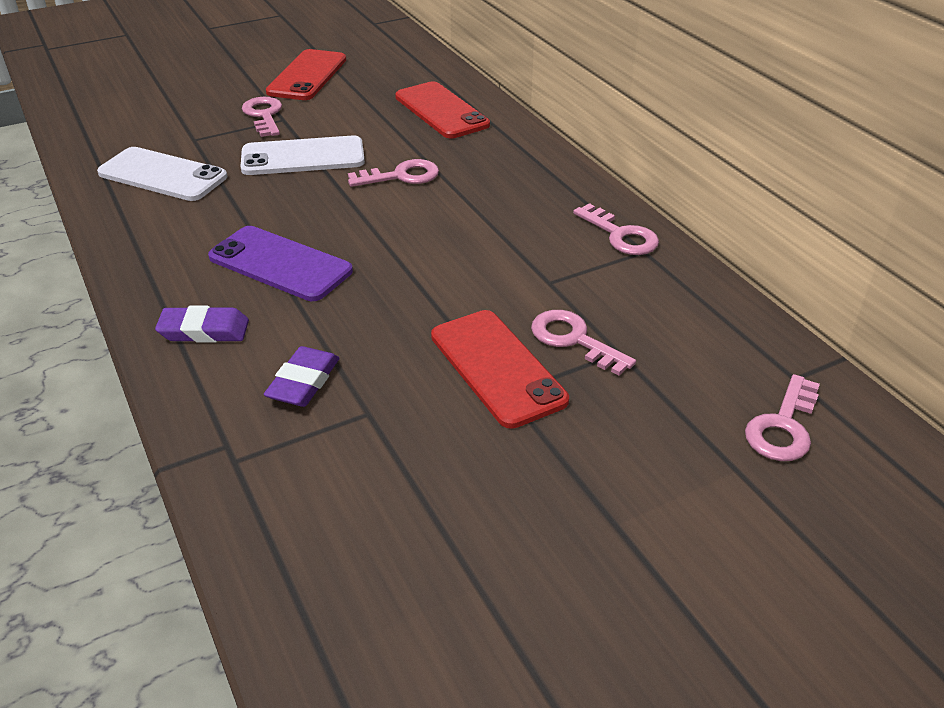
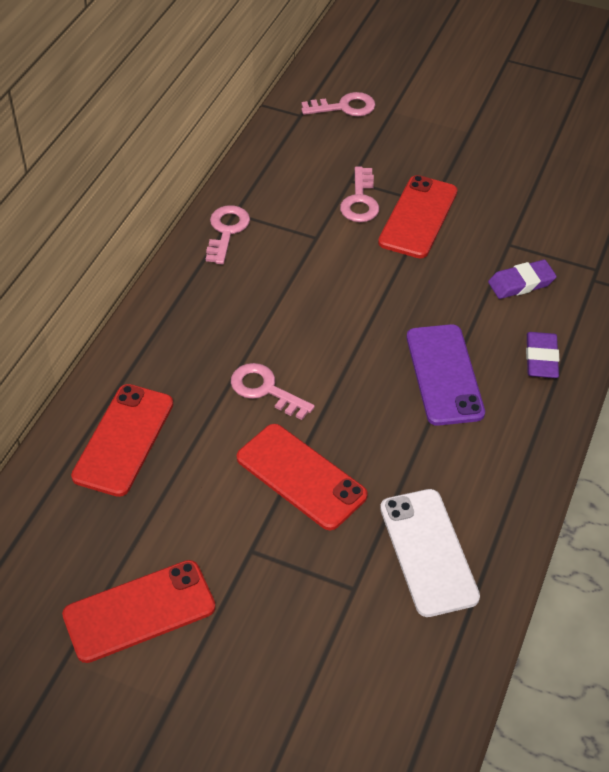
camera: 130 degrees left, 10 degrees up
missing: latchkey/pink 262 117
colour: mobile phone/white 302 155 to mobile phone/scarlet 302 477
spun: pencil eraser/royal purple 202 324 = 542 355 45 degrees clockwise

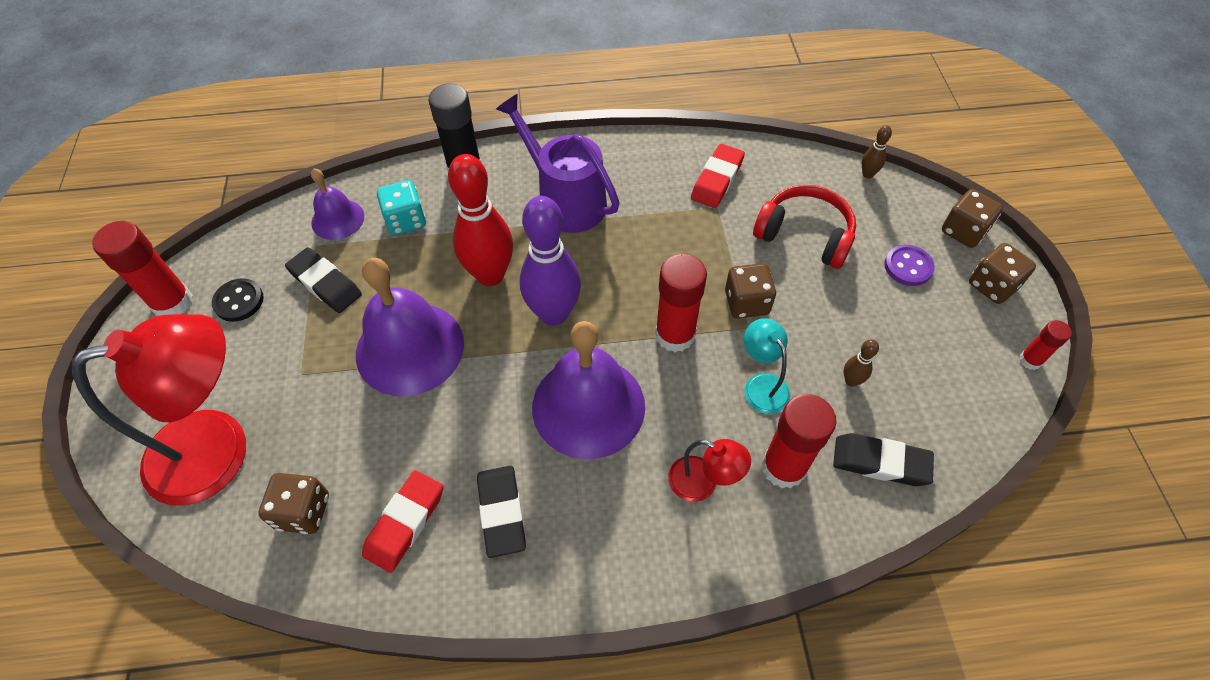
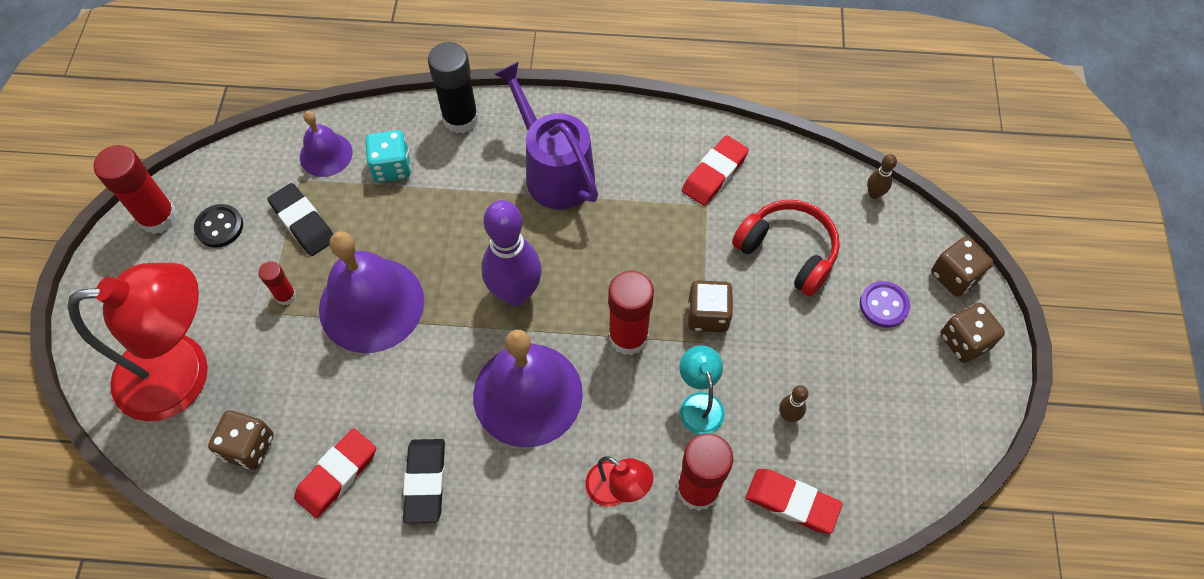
camera: 10 degrees right, 5 degrees up
missing: bowling pin/scarlet 480 220
relocated: glue/scarlet 1045 345 to 277 283
colour: pencil eraser/black 883 459 to pencil eraser/scarlet 794 501

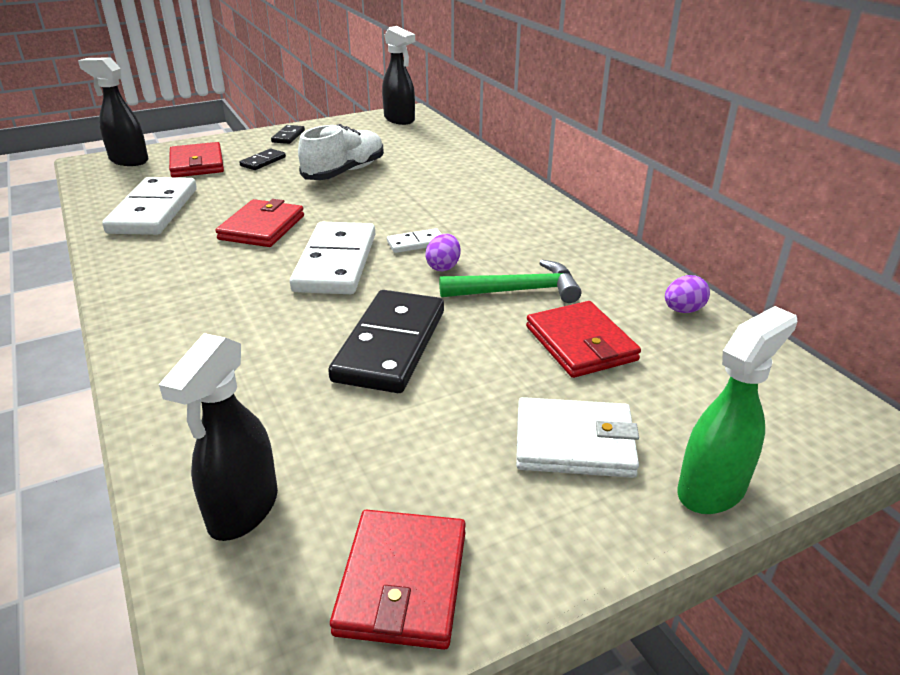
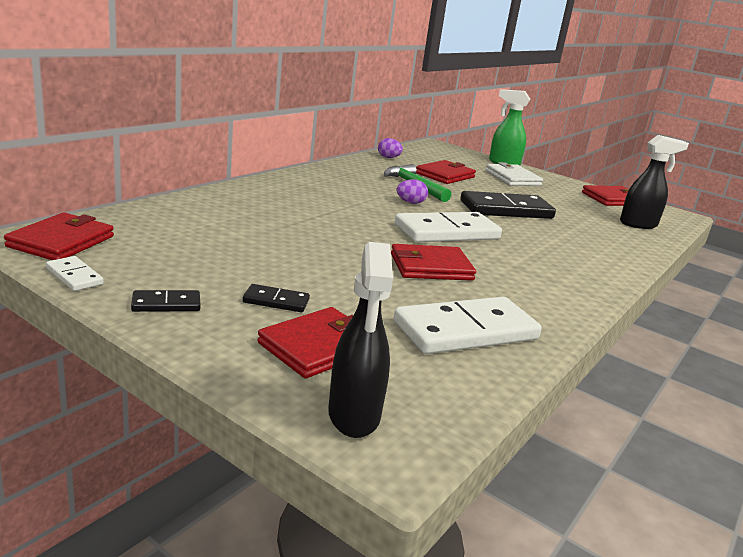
camera: 120 degrees left, 10 degrees down
missing: lace-up shoe/white 341 152
relocated: domino tile/white 414 240 to 75 273
exchanged: spray bottle/black 398 75 to wallet/scarlet 59 236

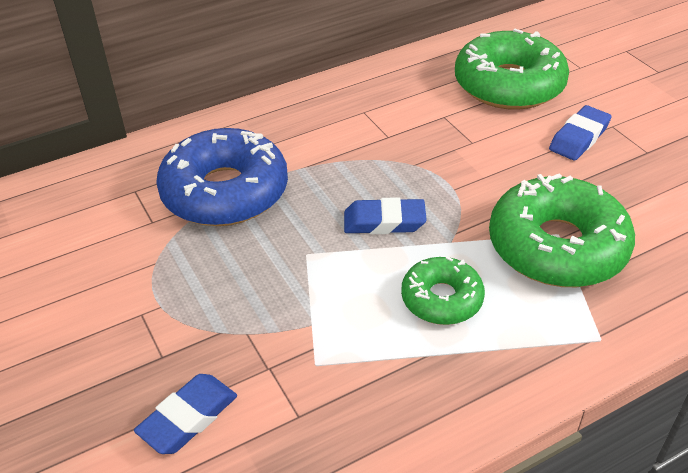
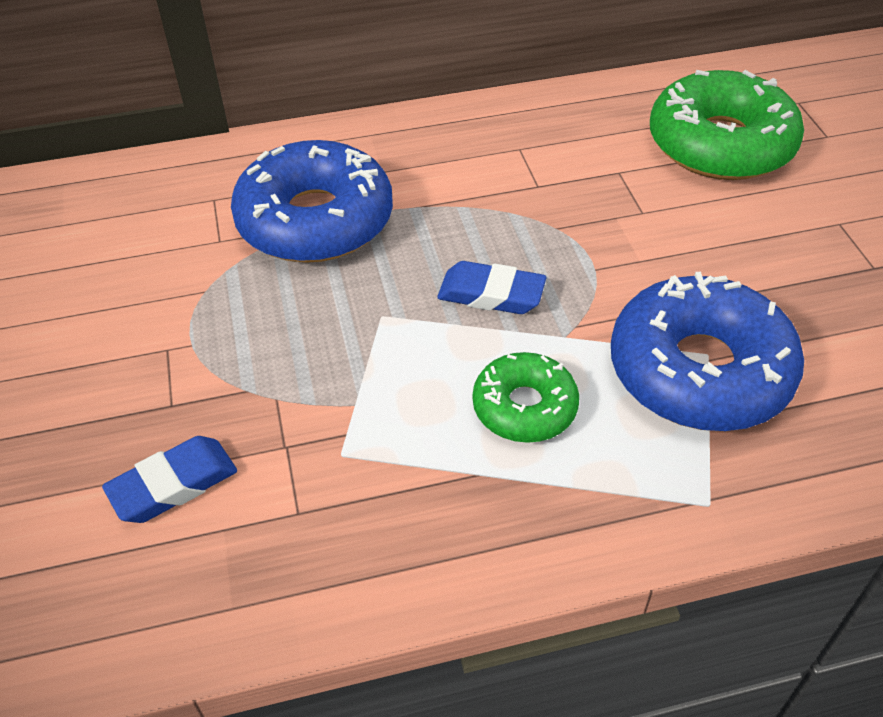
camera: 15 degrees right, 5 degrees up
missing: pencil eraser/cobalt 580 133
colour: doughnut/emerald 562 230 to doughnut/cobalt 707 351

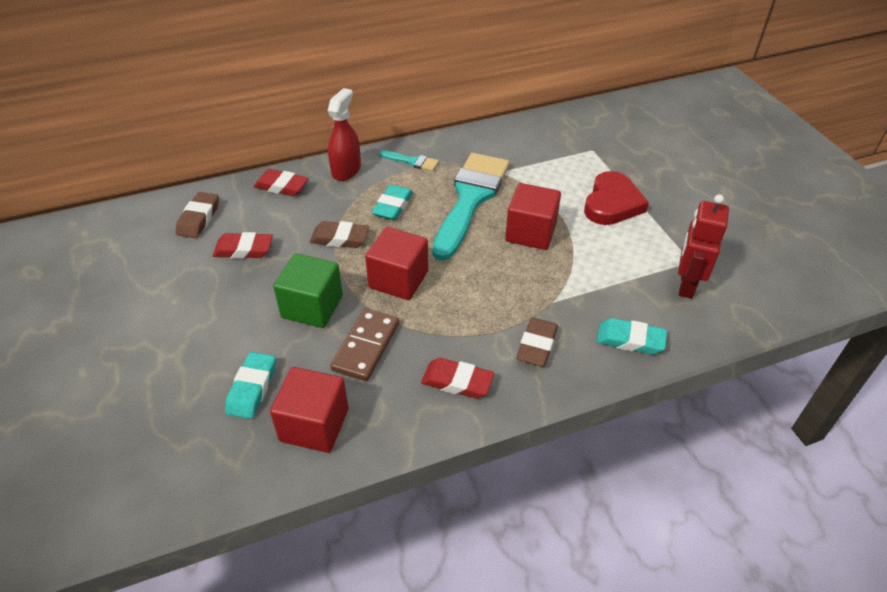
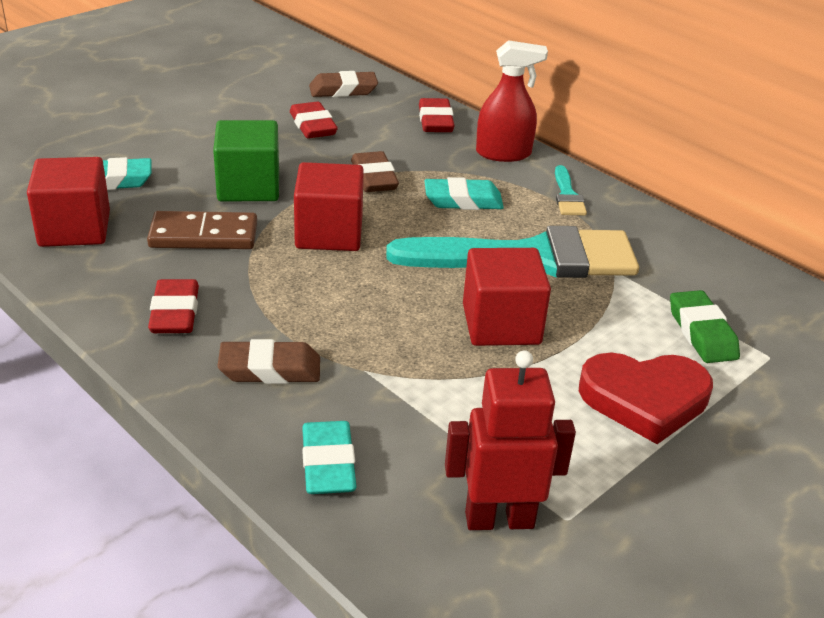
camera: 65 degrees right, 10 degrees down
appeared: pencil eraser/emerald 705 326

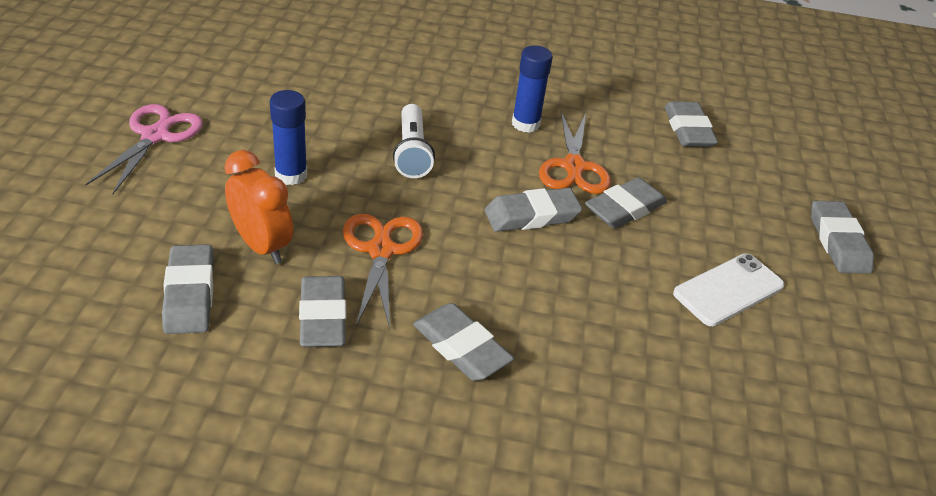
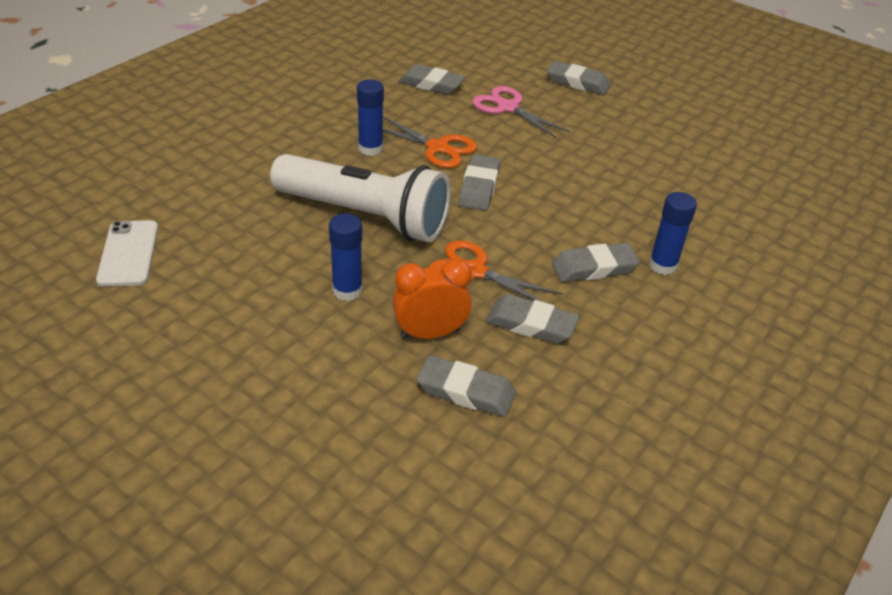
camera: 60 degrees left, 0 degrees up
missing: pencil eraser/grey 626 203
appeared: glue/cobalt 673 233
relocated: pair of scissors/pink 144 149 to 521 112; mobile phone/white 728 290 to 127 253
size: flashlight/white 414 141 = 360 198 x2.00

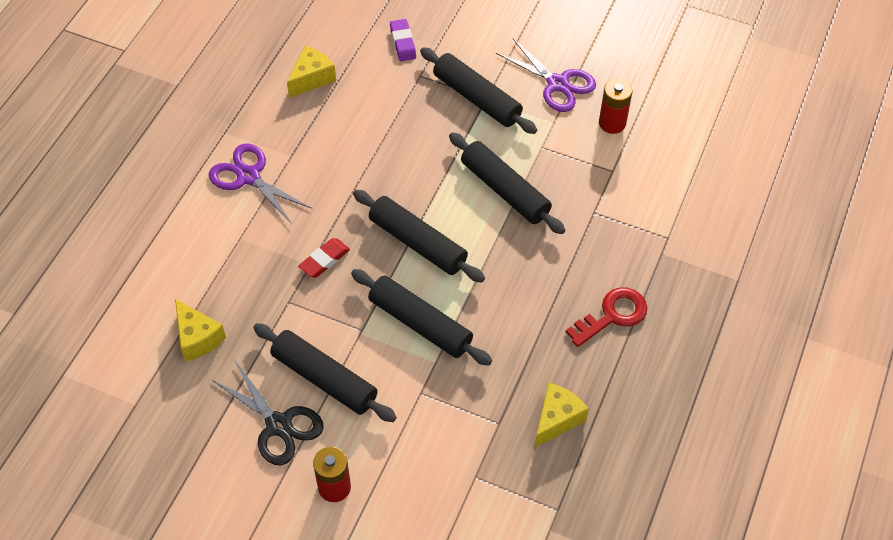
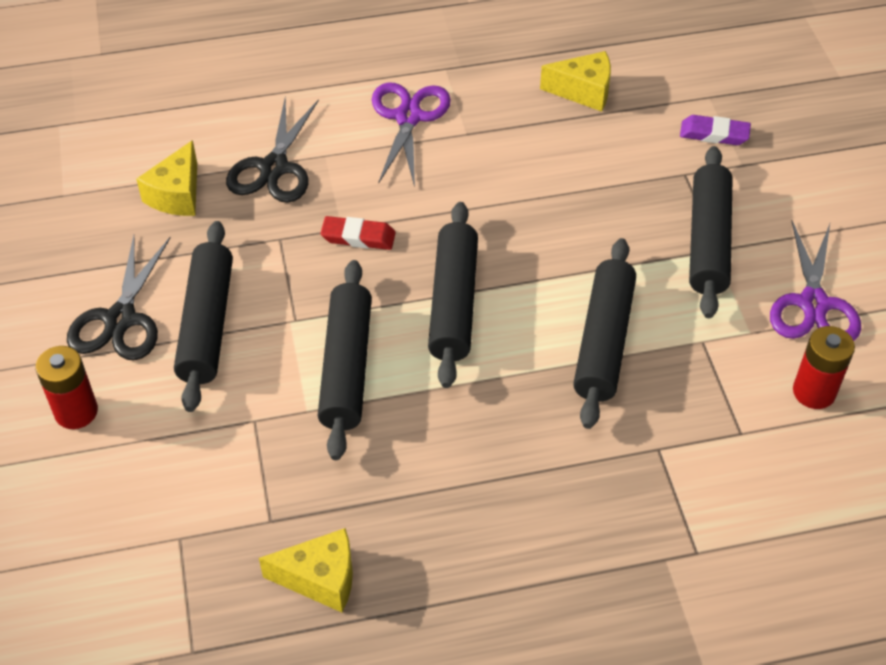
camera: 55 degrees right, 5 degrees down
missing: latchkey/scarlet 606 317
appeared: pair of scissors/black 272 149
spun: pencil eraser/royal purple 403 40 = 715 130 60 degrees clockwise

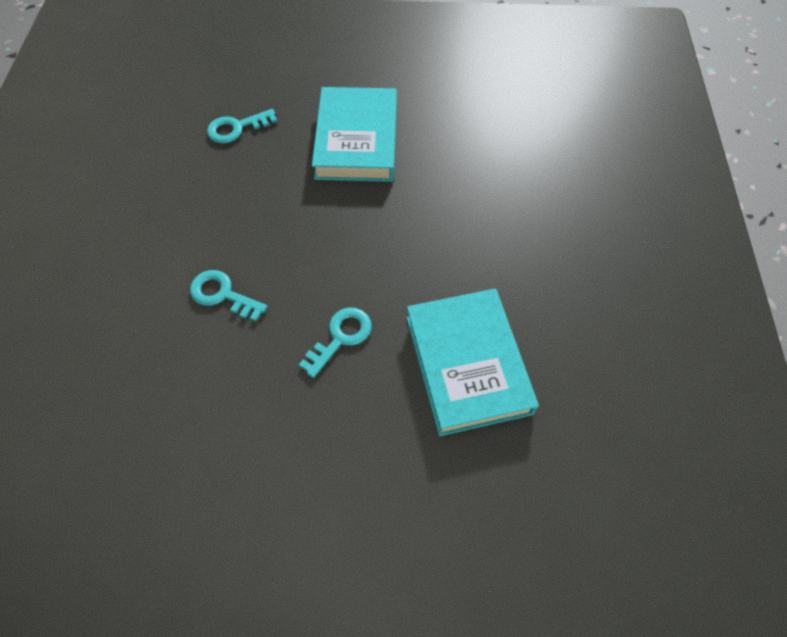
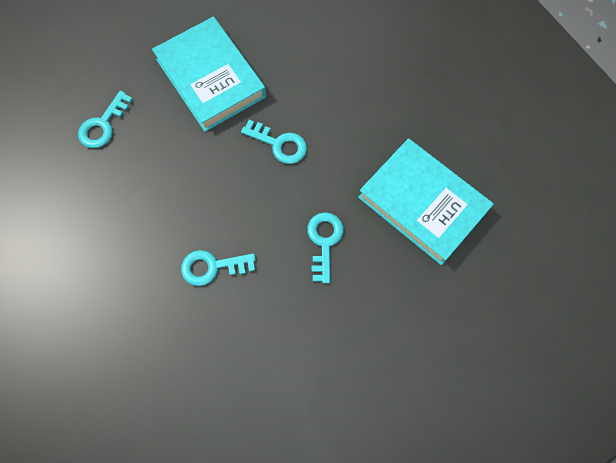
camera: 35 degrees left, 10 degrees up
appeared: latchkey/teal 274 142

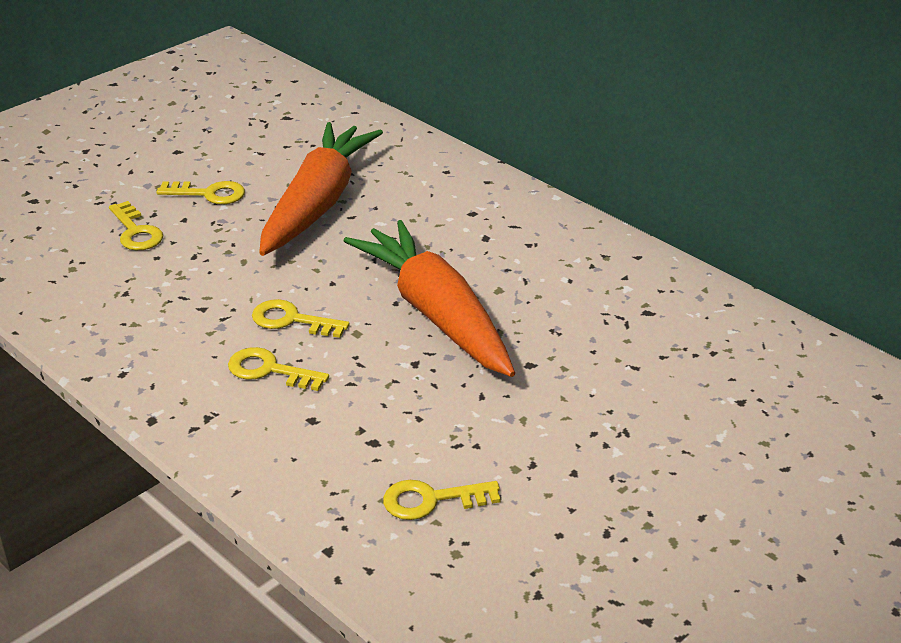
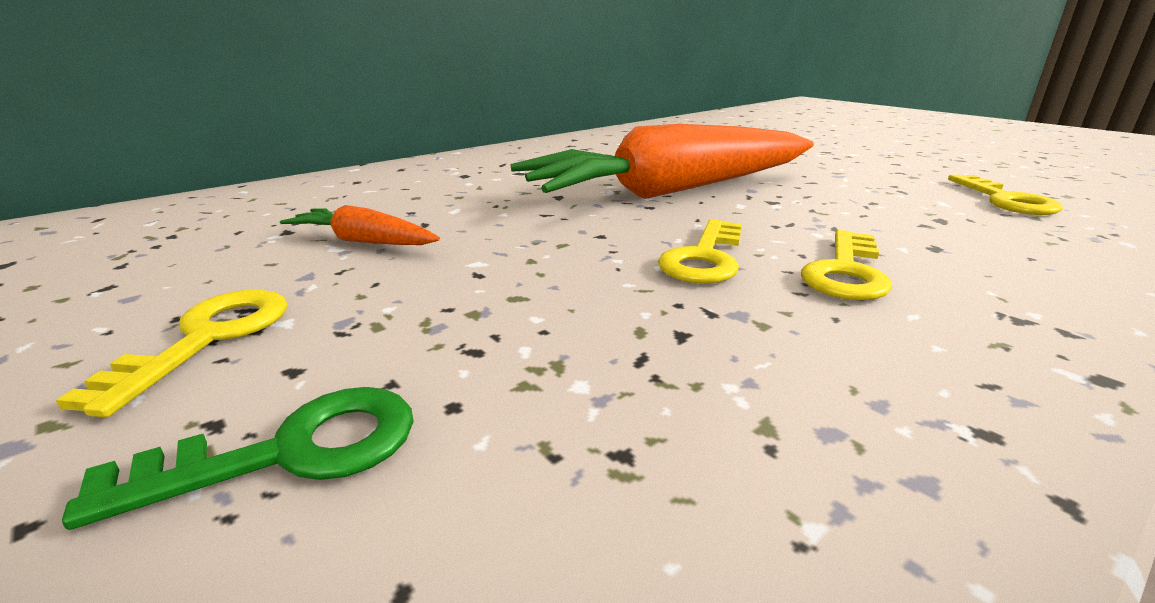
camera: 85 degrees left, 10 degrees down
colour: latchkey/bright yellow 136 225 to latchkey/emerald 238 458
size: toy carrot/bright orange 321 189 = 360 225 x0.41

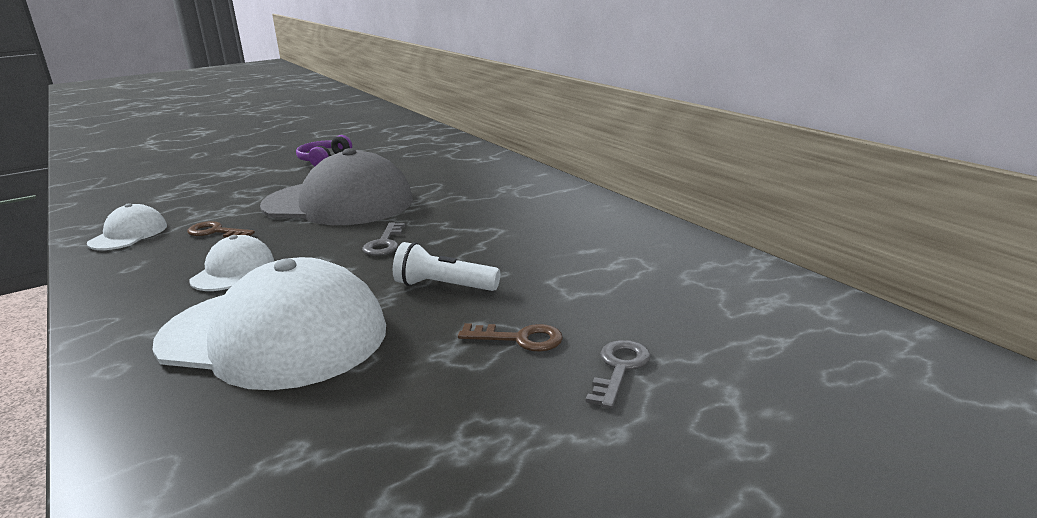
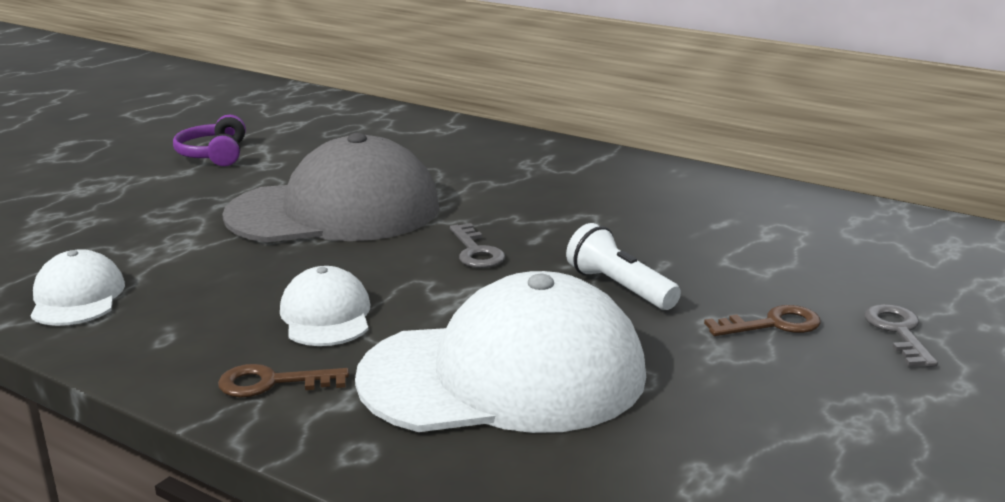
camera: 25 degrees left, 0 degrees up
relocated: latchkey/russet 221 229 to 283 380
spun: flashlight/white 446 266 = 623 266 60 degrees clockwise

